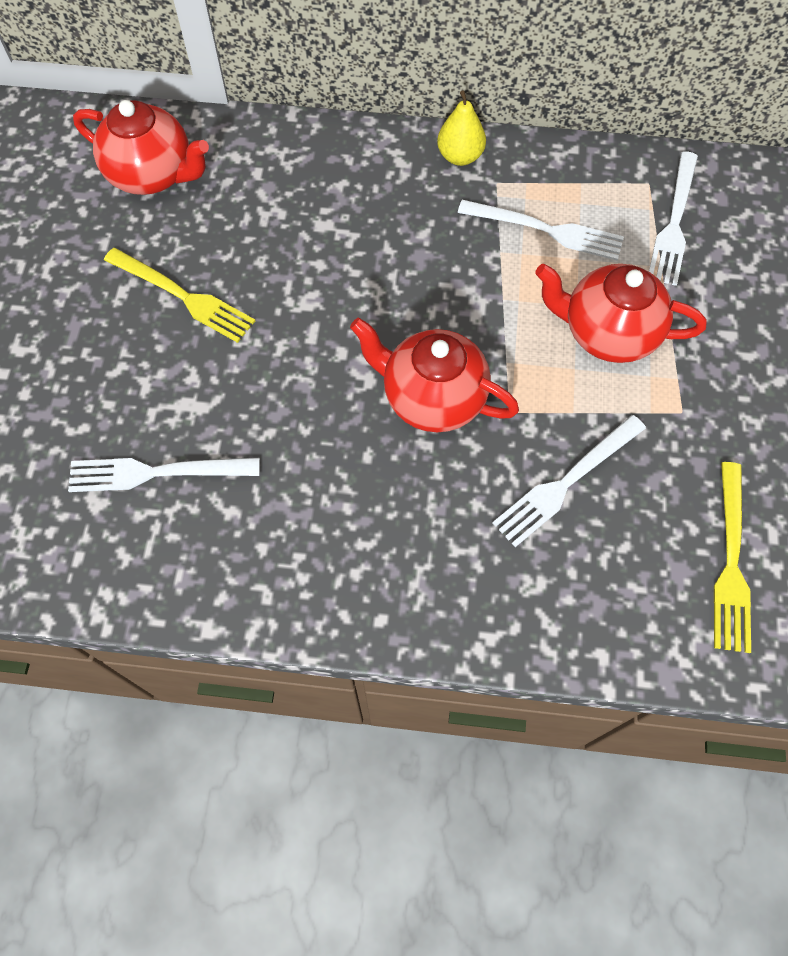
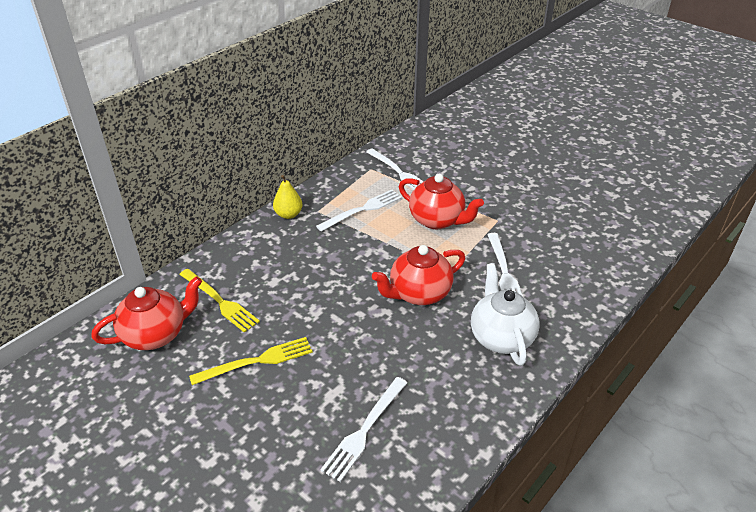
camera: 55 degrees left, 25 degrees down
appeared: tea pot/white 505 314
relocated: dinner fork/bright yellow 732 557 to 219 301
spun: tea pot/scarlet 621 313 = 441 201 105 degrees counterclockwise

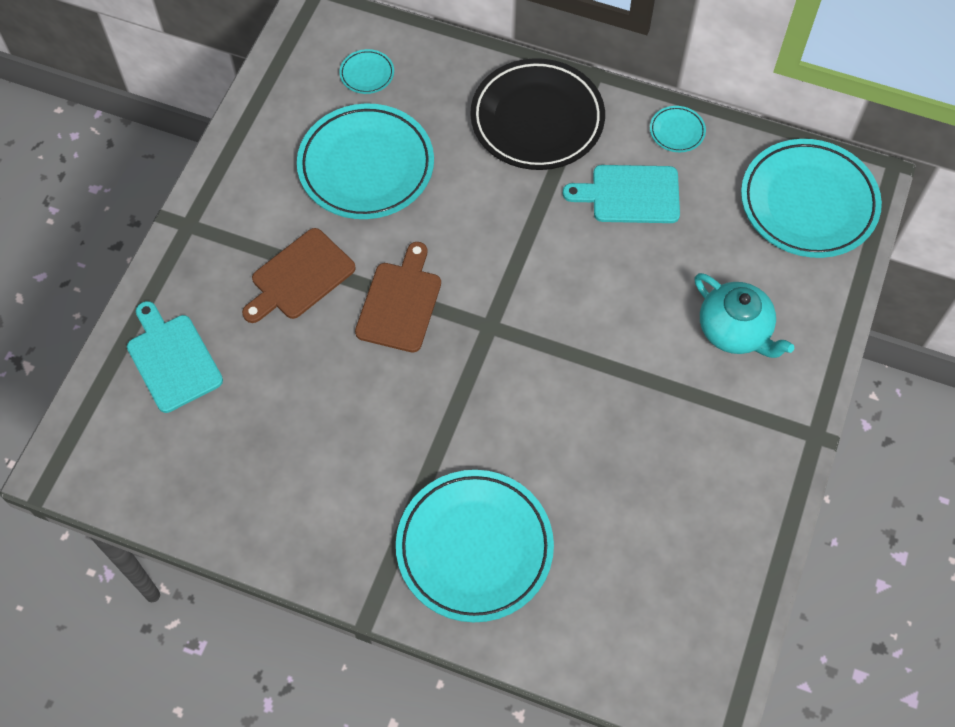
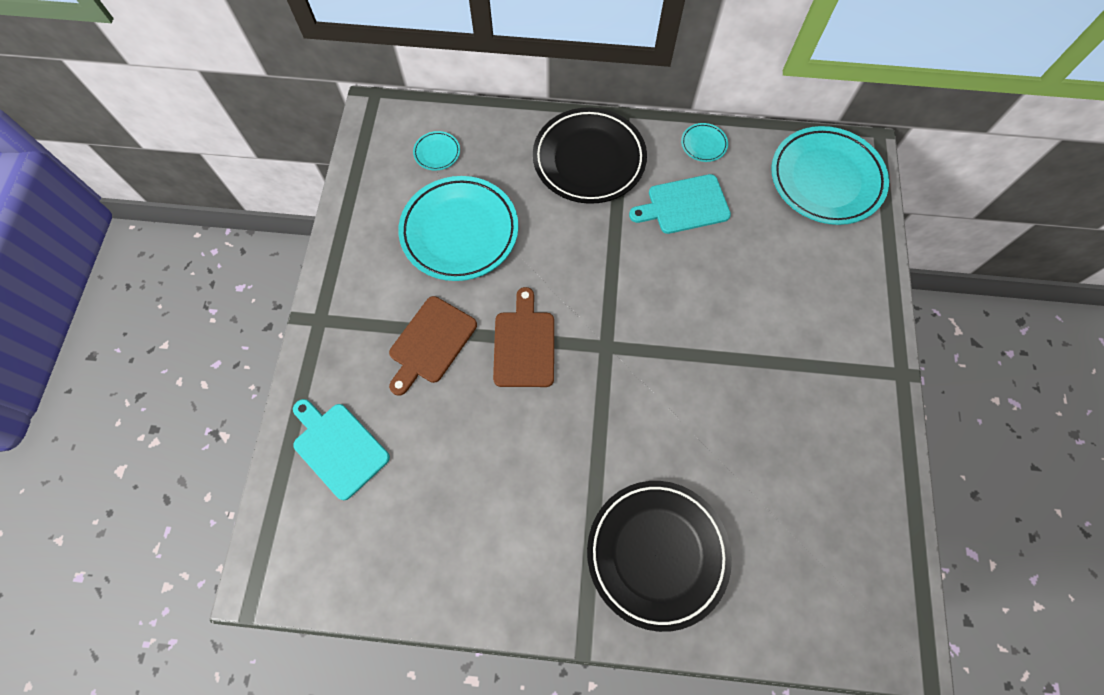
camera: 15 degrees left, 5 degrees up
missing: tea pot/teal 744 315
colour: flat dish/teal 475 546 to flat dish/black 659 556

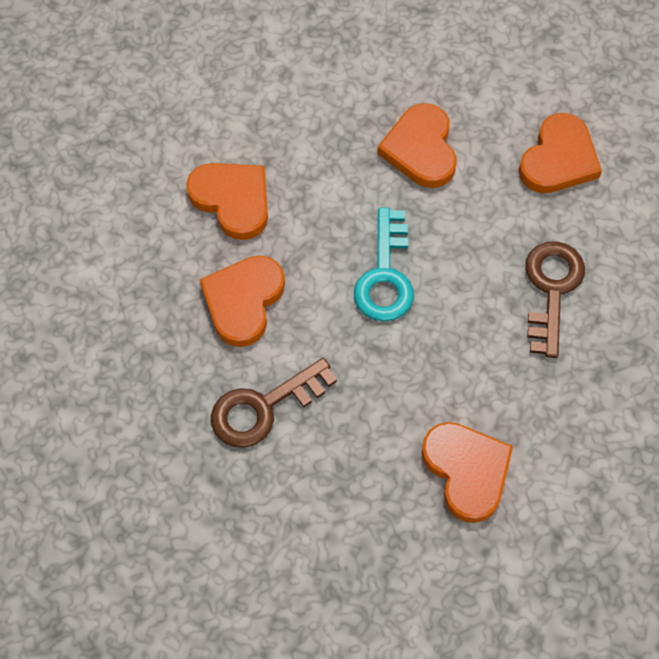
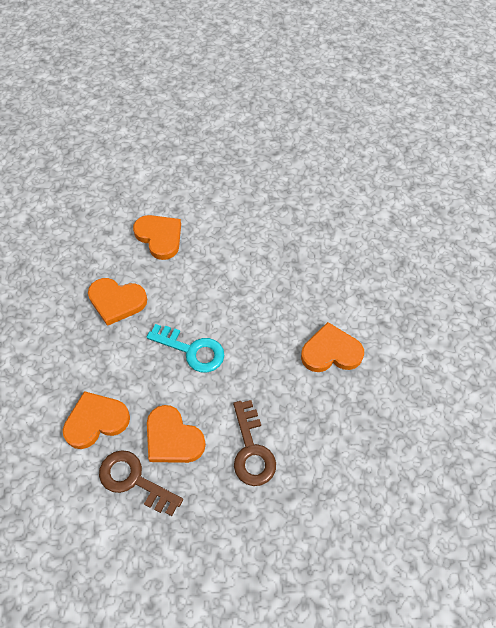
camera: 70 degrees left, 5 degrees down
relocated: latchkey/russet 555 299 to 141 483

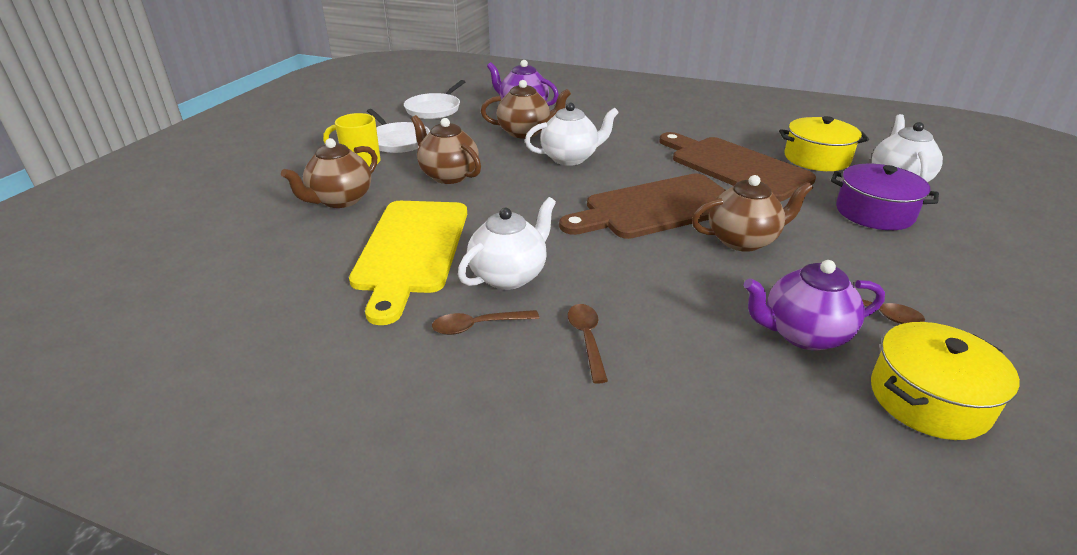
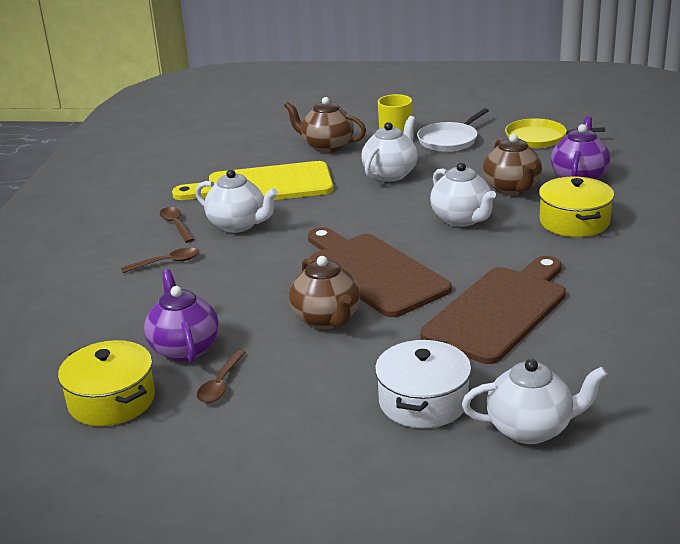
camera: 80 degrees right, 5 degrees down
relocated: stockpot/bright yellow 824 143 to 576 206
colour: frying pan/white 434 99 to frying pan/bright yellow 555 133; tea pot/russet 446 149 to tea pot/white 389 149; stockpot/royal purple 885 197 to stockpot/white 423 383

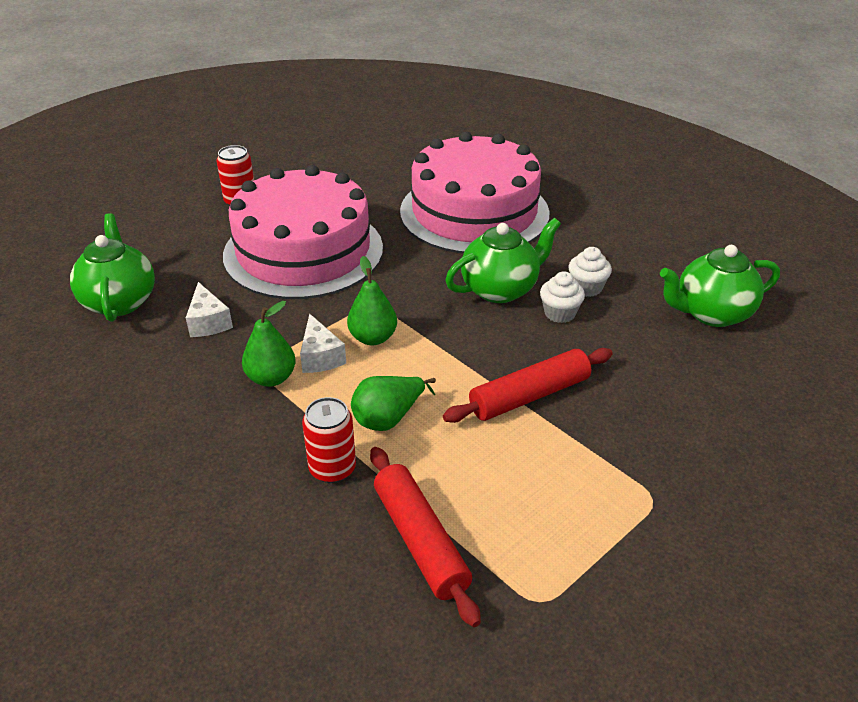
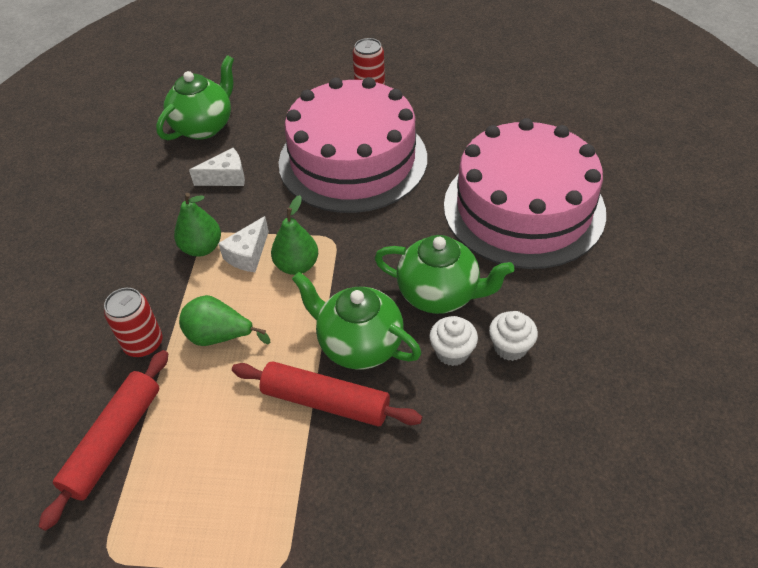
camera: 50 degrees right, 10 degrees up
relocated: tea pot/emerald 720 286 to 356 321
spun: cheese/white 209 309 = 217 167 135 degrees counterclockwise

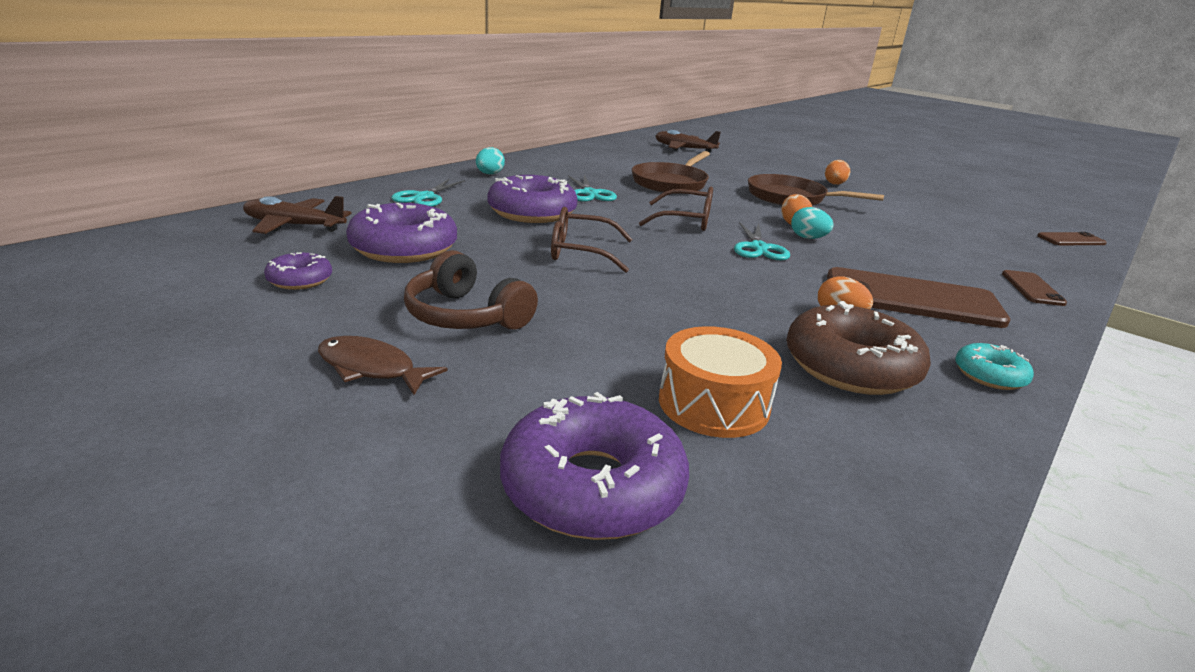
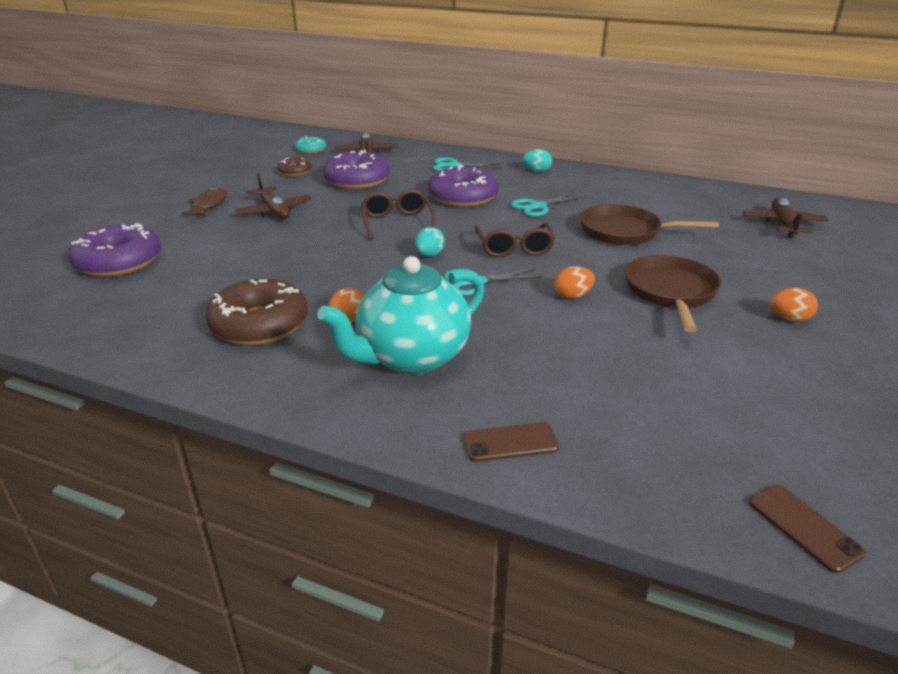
camera: 75 degrees right, 5 degrees up
missing: toy drum/bright orange 720 382
relocated: toy egg/teal 812 223 to 429 242; doughnut/teal 994 366 to 310 145
exchanged: headphones/russet 471 290 to toy plane/russet 273 196; mobile phone/russet 918 297 to tea pot/teal 400 315
colour: doughnut/royal purple 298 271 to doughnut/russet 295 166

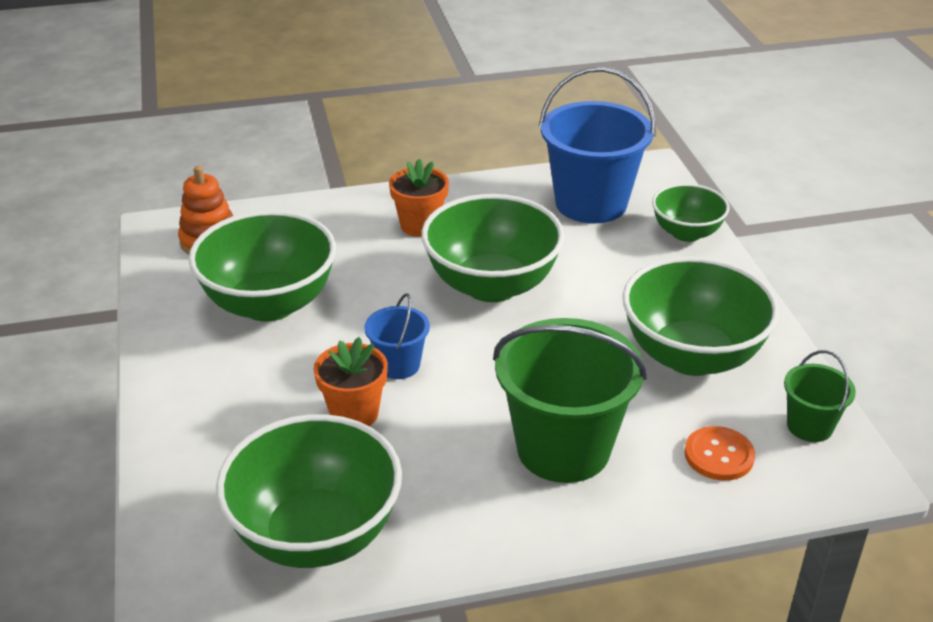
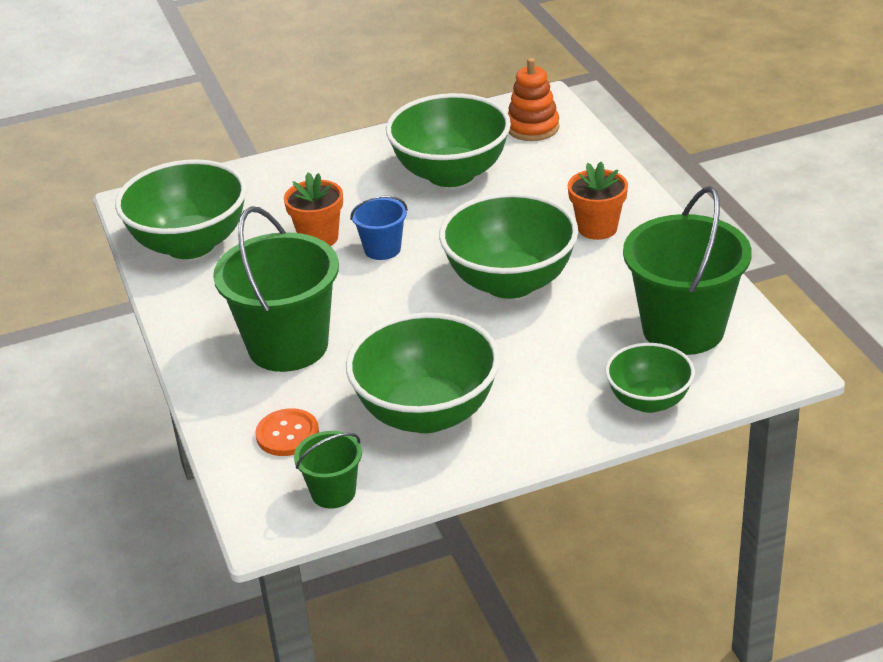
camera: 85 degrees right, 0 degrees up
colour: sand bucket/cobalt 597 145 to sand bucket/emerald 687 270

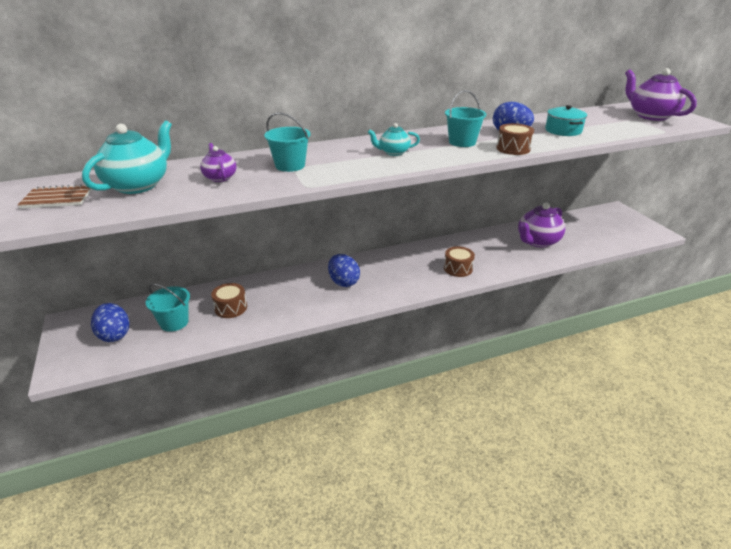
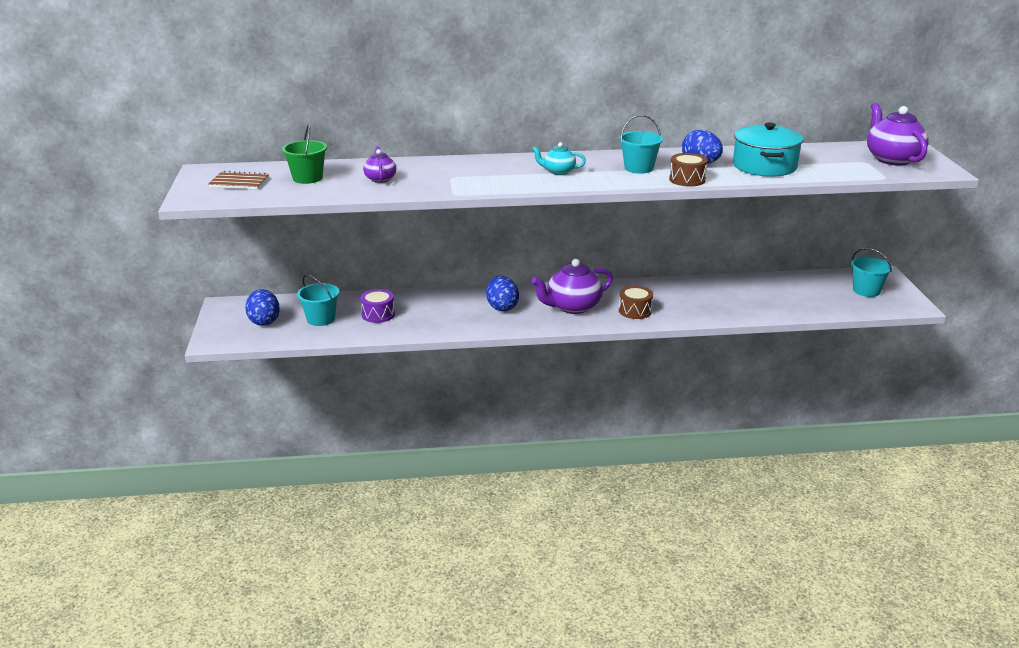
camera: 15 degrees right, 5 degrees down
relocated: sand bucket/teal 287 142 to 871 272; tea pot/royal purple 541 225 to 572 286
exchanged: tea pot/teal 127 157 to sand bucket/emerald 304 154
colour: toy drum/russet 229 300 to toy drum/royal purple 377 306
size: stockpot/teal 566 120 = 768 150 x1.57

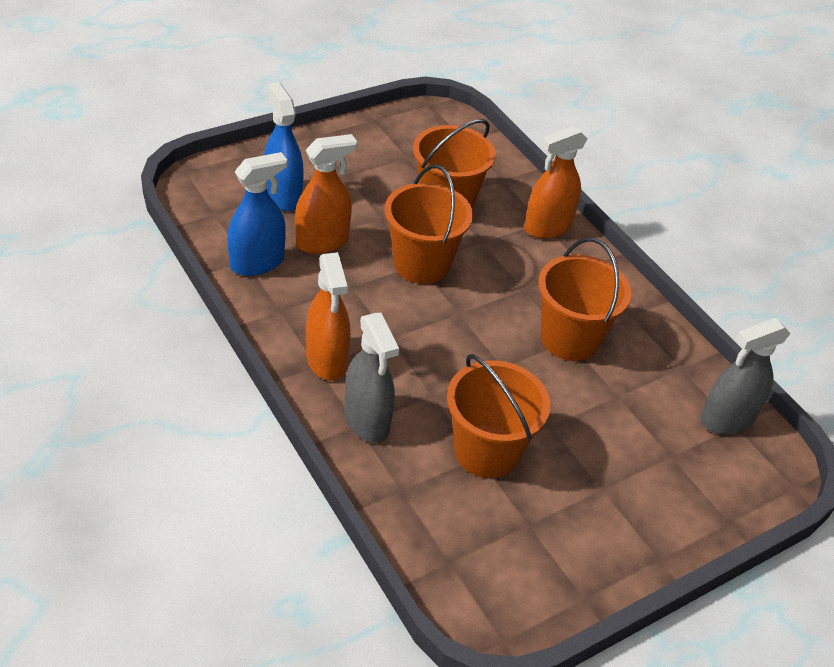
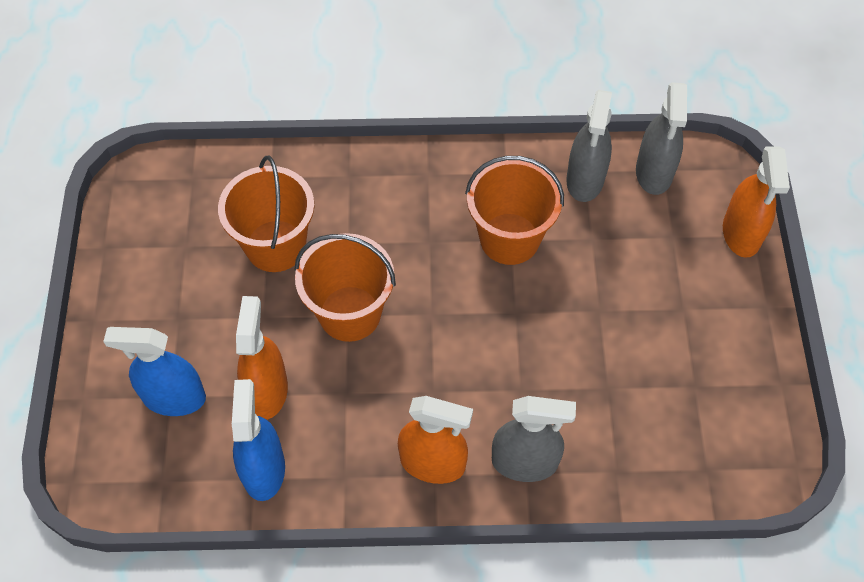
camera: 55 degrees left, 15 degrees up
missing: sand bucket/bright orange 498 416
appeared: spray bottle/grey 589 146
relocated: spray bottle/bright orange 555 182 to 756 202

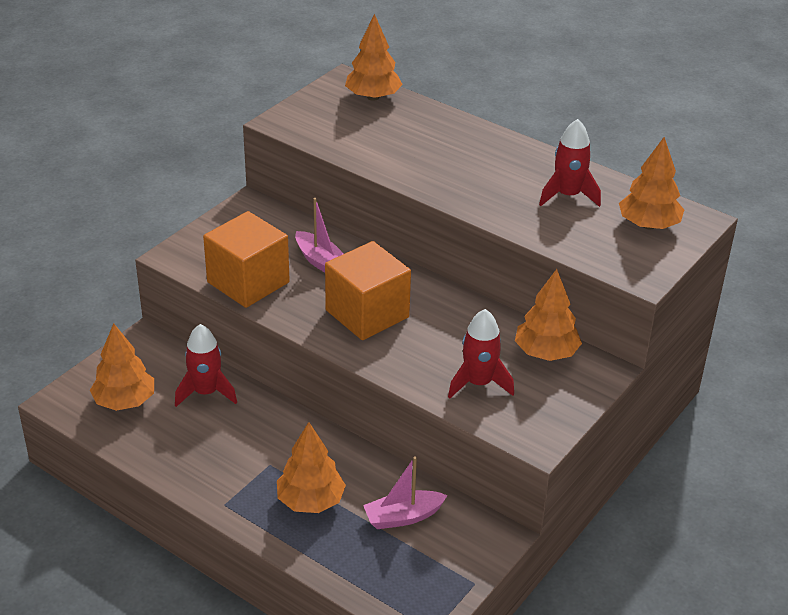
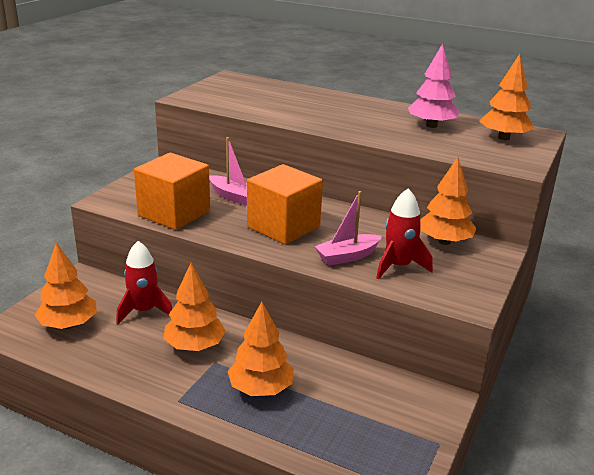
camera: 10 degrees left, 10 degrees down
relocated: toy tree/bright orange 374 57 to 194 307; toy boat/pink 405 492 to 348 228
exchanged: spaceship/scarlet 570 163 to toy tree/pink 434 86

